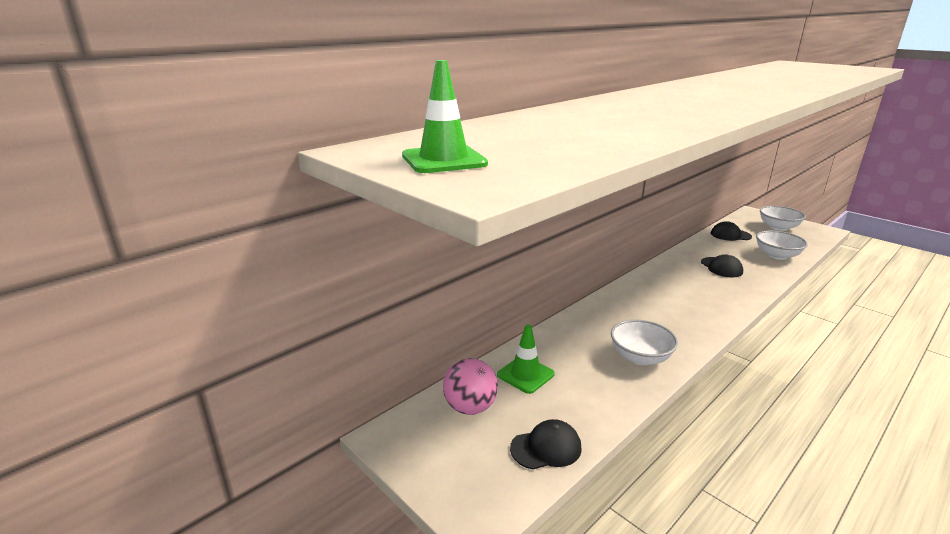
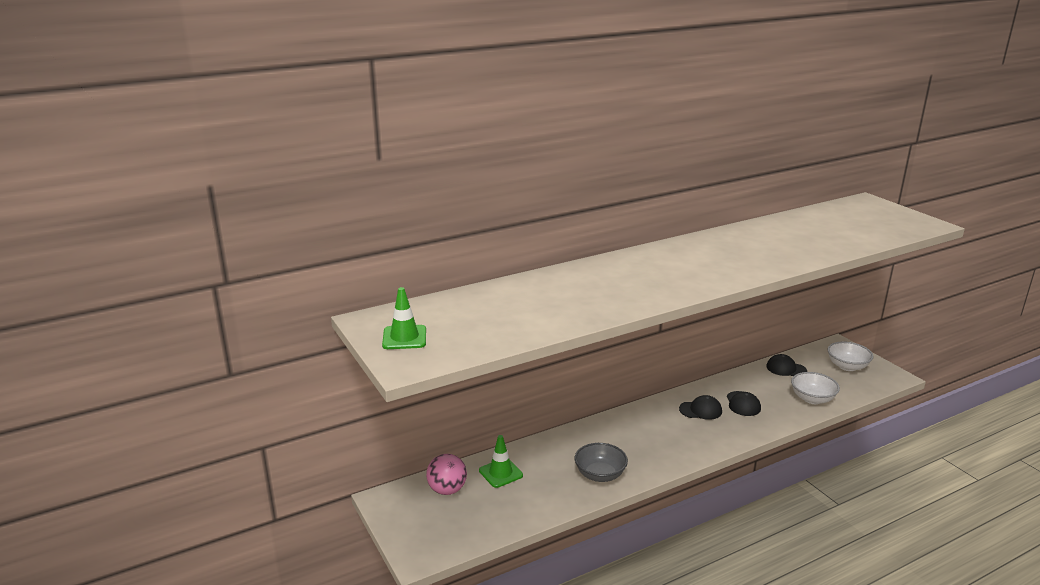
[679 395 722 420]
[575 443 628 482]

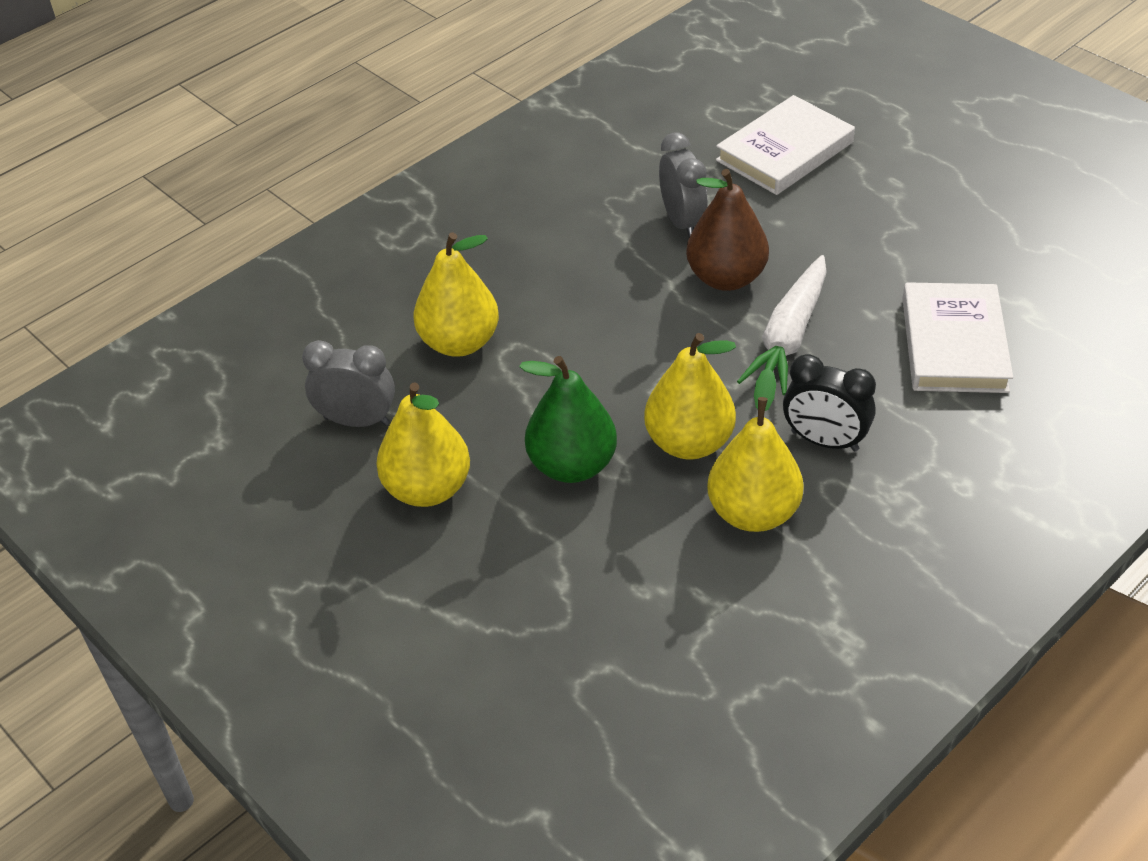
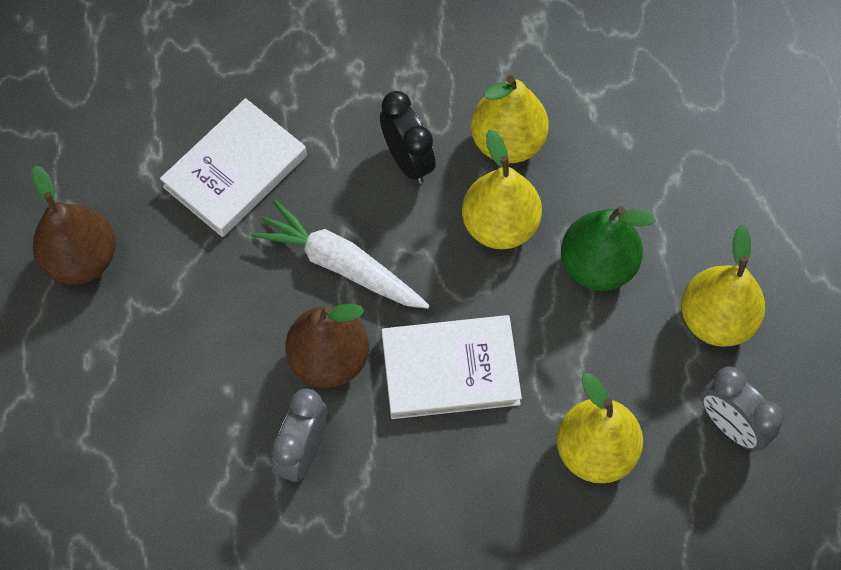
[382 315 522 419]
[251 200 430 309]
[31 166 116 284]

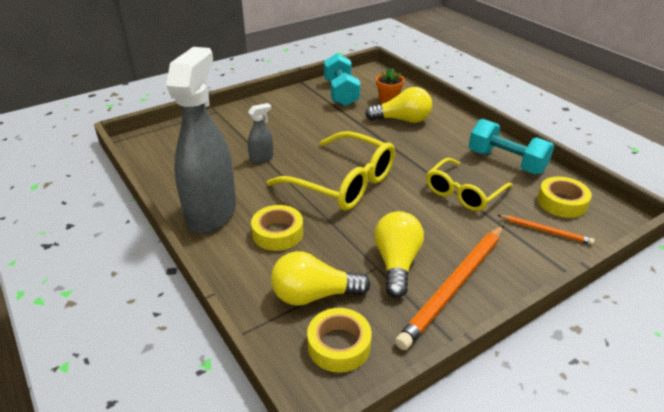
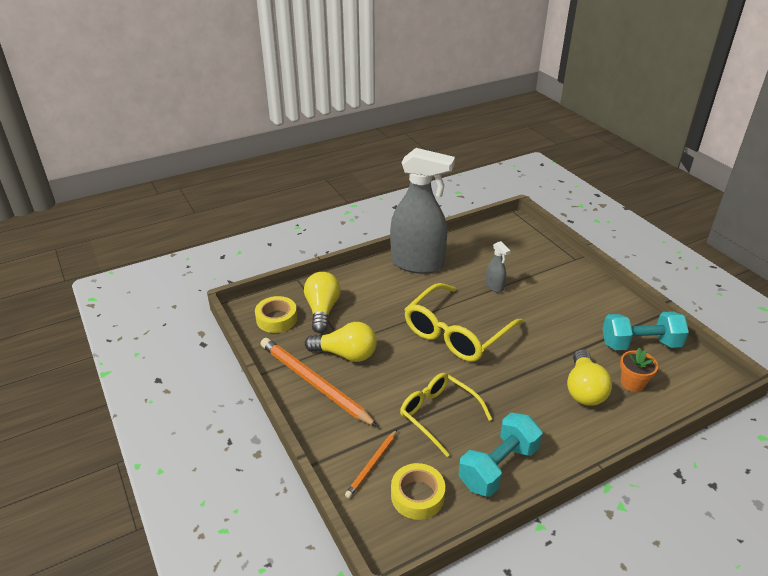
[251 205 303 251] (first image)

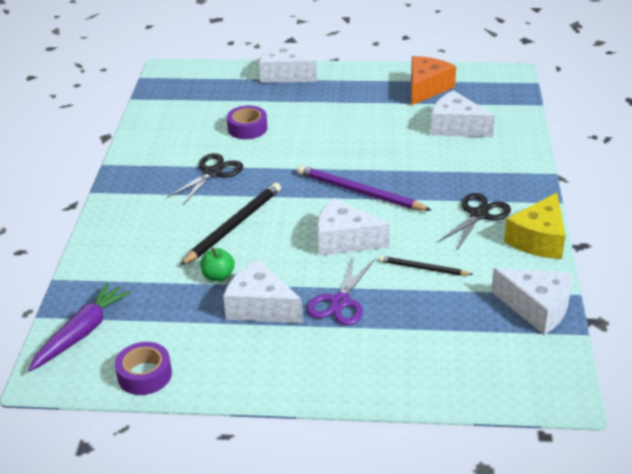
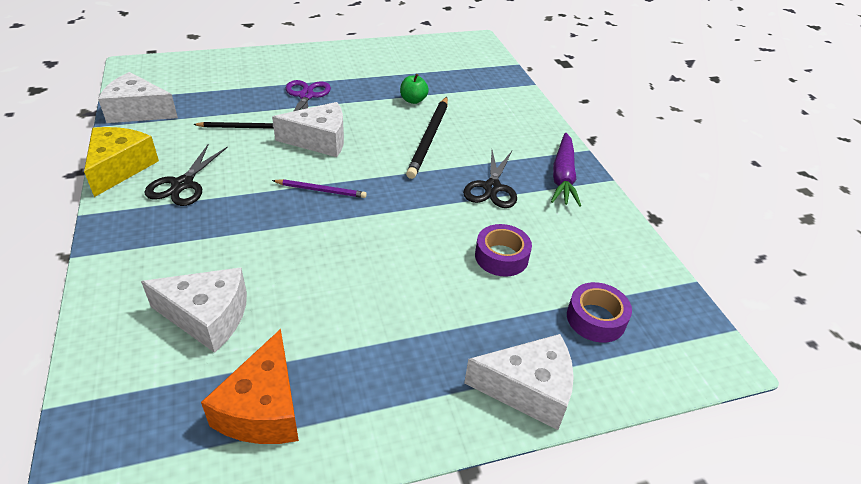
[551 133 581 207]
[567 282 632 343]
[223 259 303 323] (first image)
[272 179 367 198]

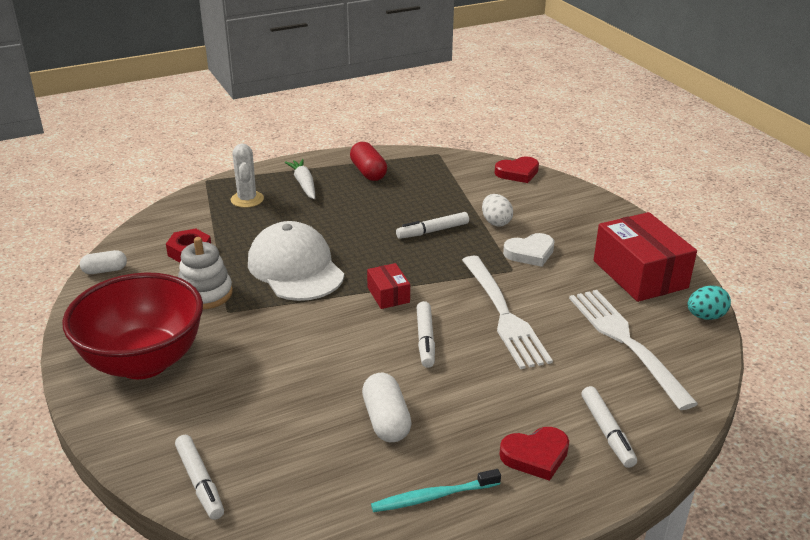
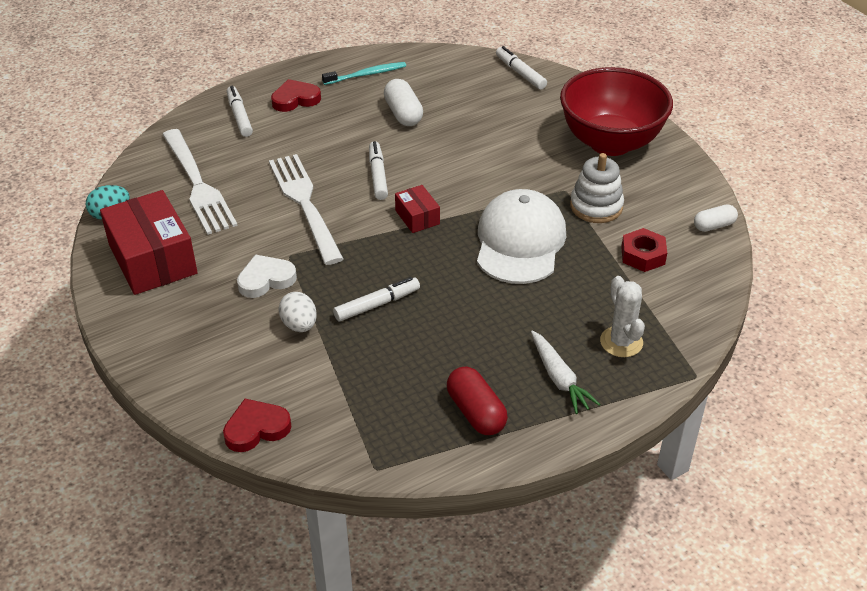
[477 189 566 284]

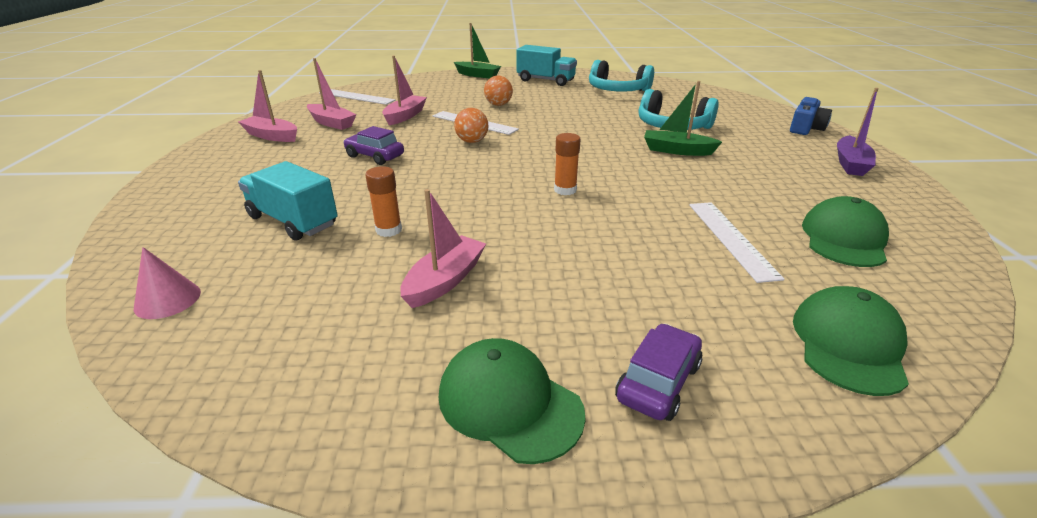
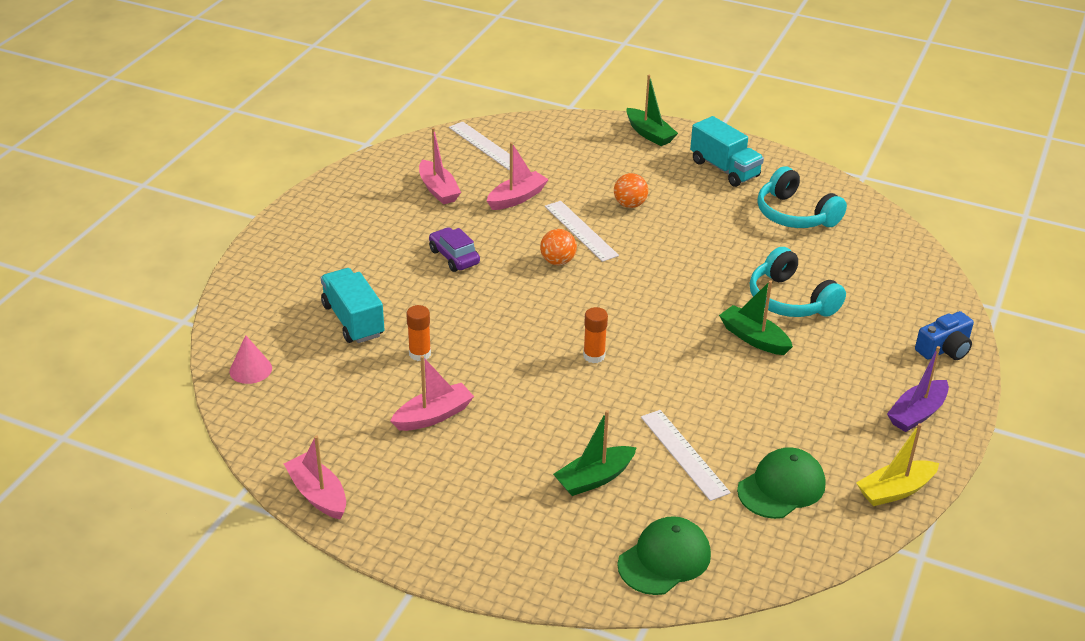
[284 436 346 519]
[439 338 586 464] (first image)
[615 323 703 421] (first image)
[641 410 731 501]
[553 410 637 496]
[856 423 939 506]

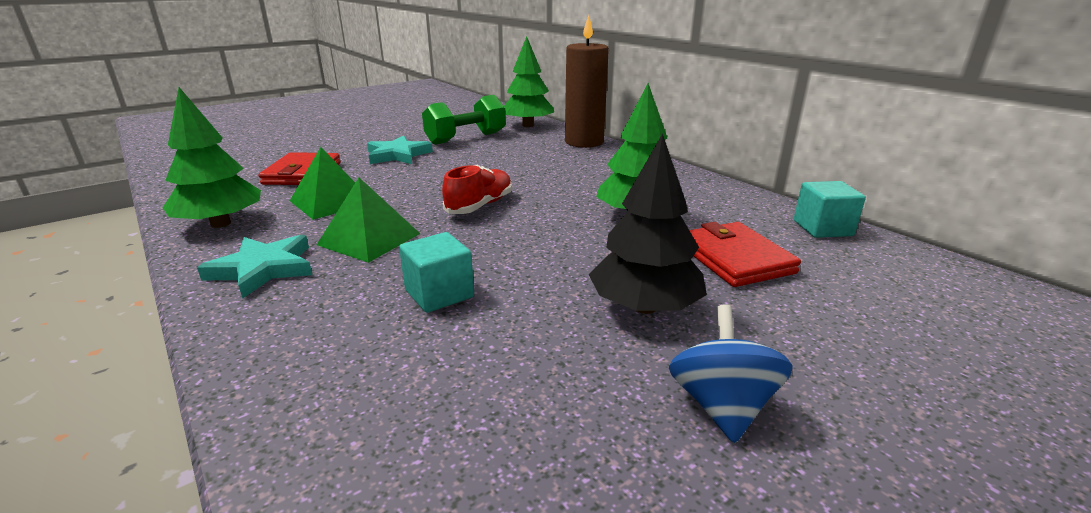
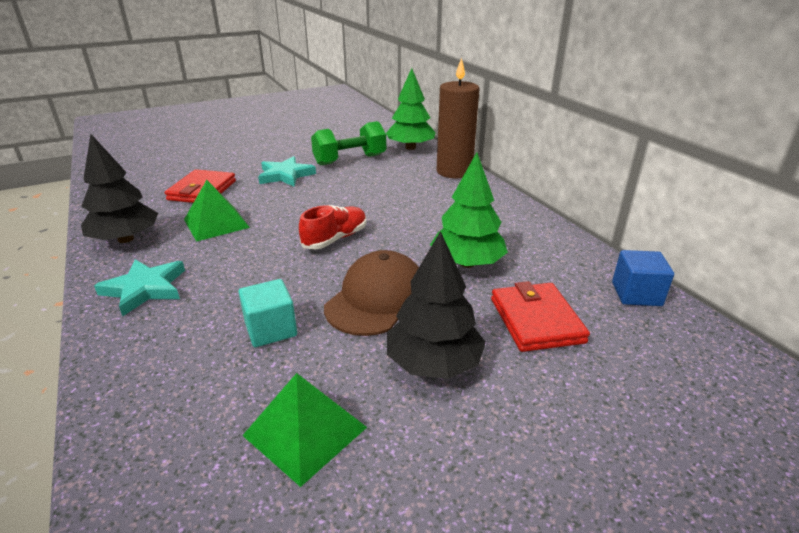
[81 134 158 243]
[242 373 367 487]
[669 304 793 443] (first image)
[612 250 674 306]
[324 250 419 336]

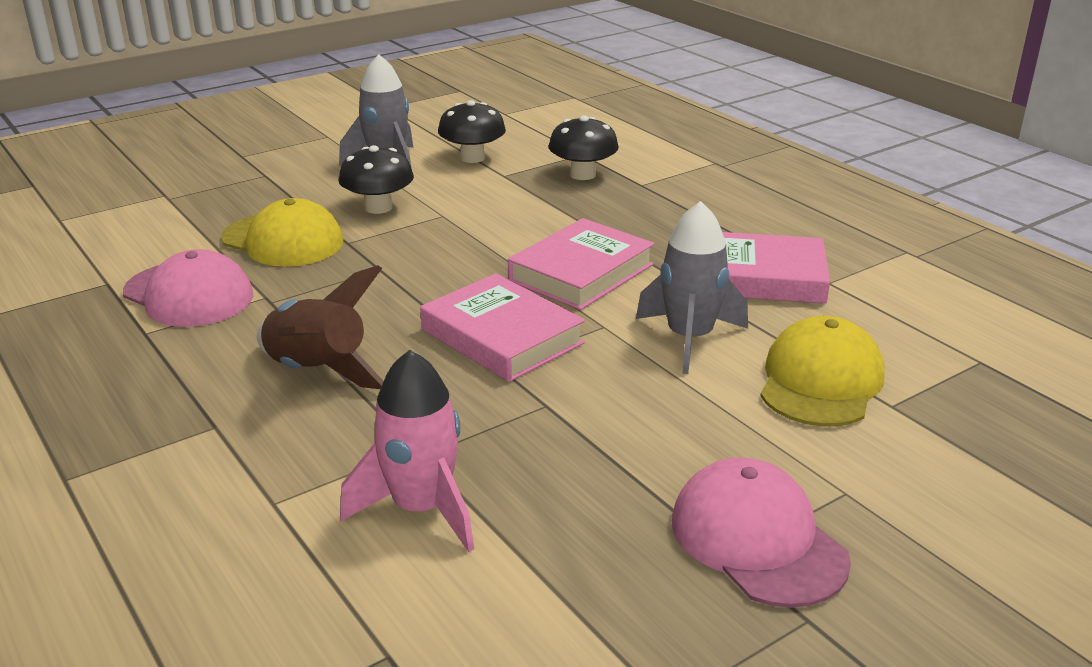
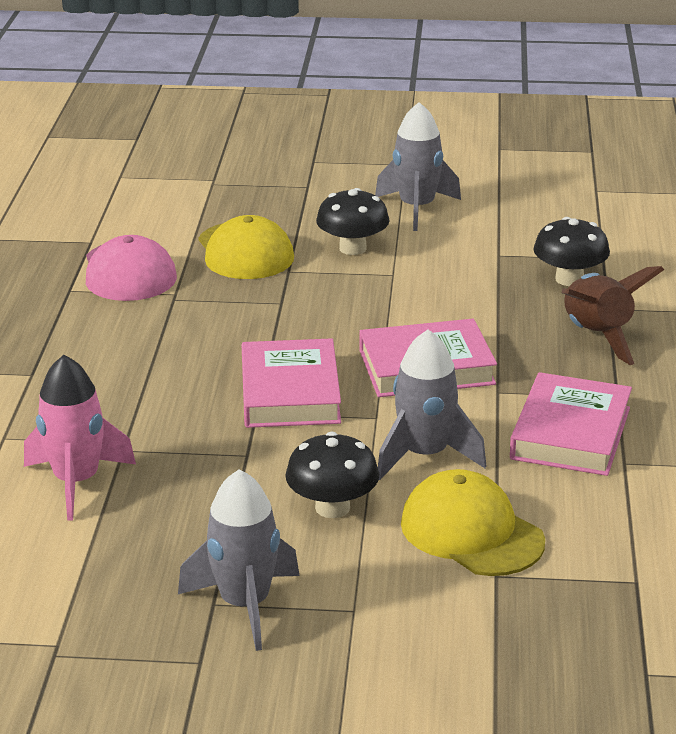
[561 266 664 365]
[285 432 379 518]
[178 469 300 651]
[510 372 632 476]
[401 469 545 576]

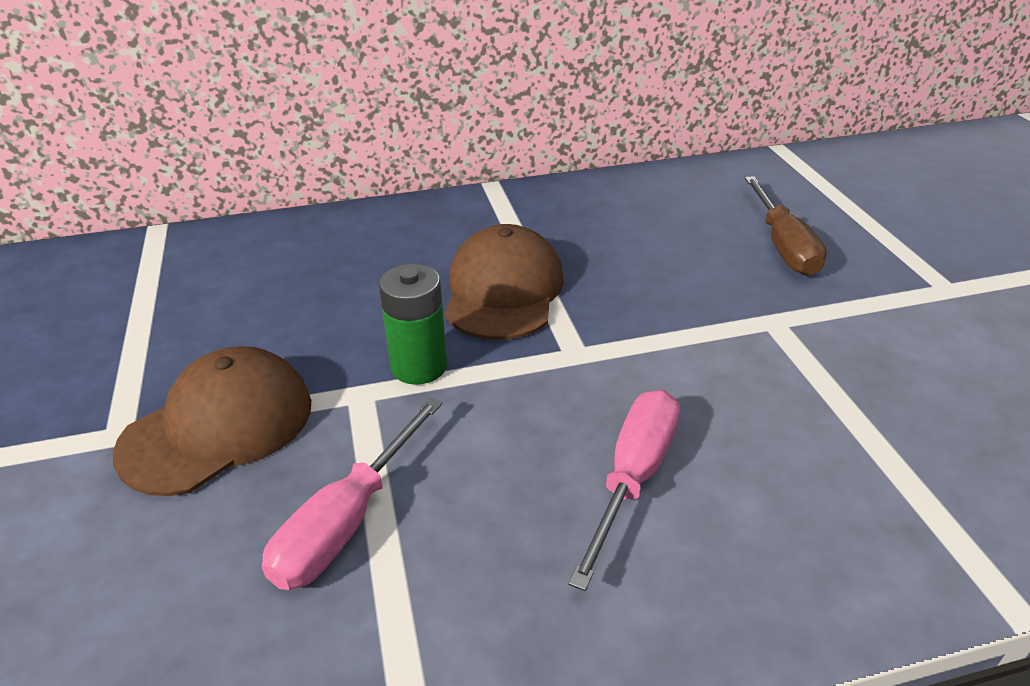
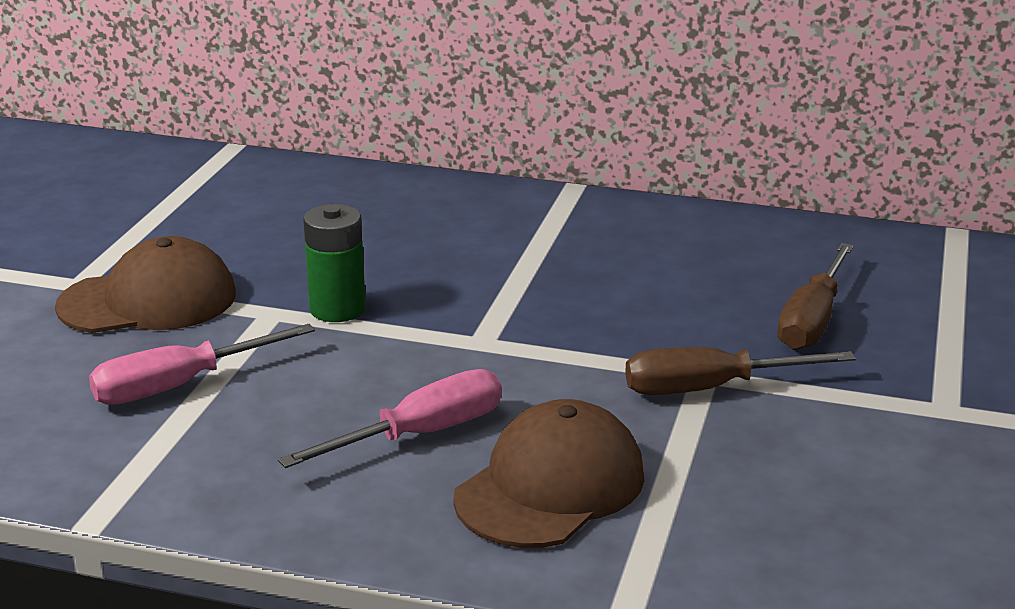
[453 399 645 548]
[625 347 856 395]

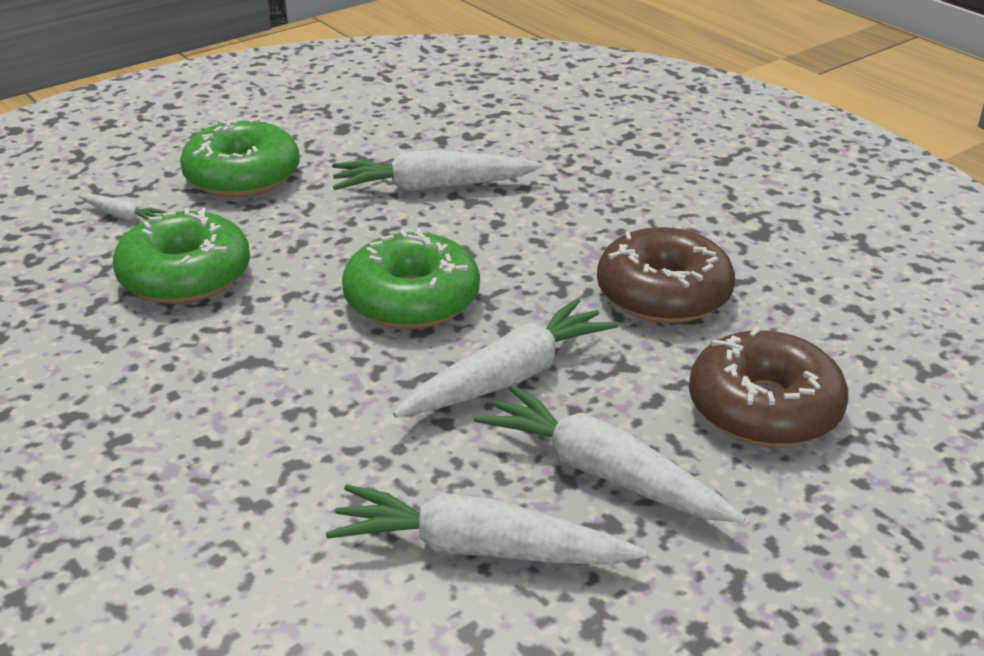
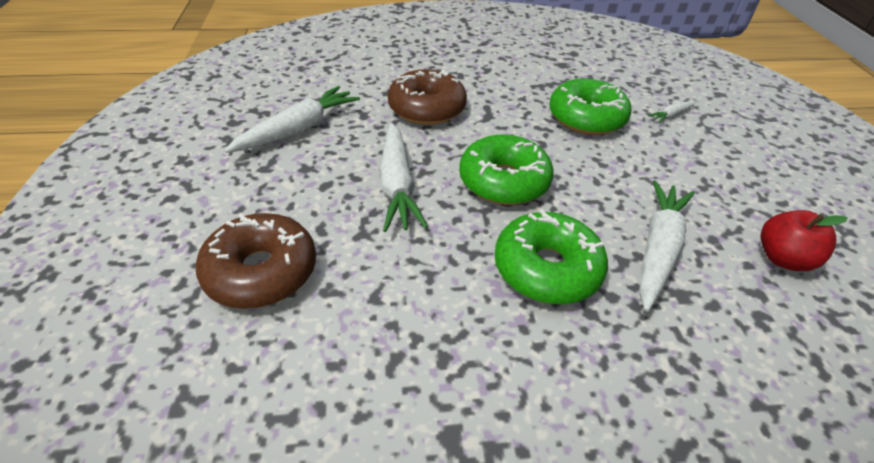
[495 209 608 304]
[474 385 746 523] (first image)
[388 69 467 125]
[761 210 848 271]

